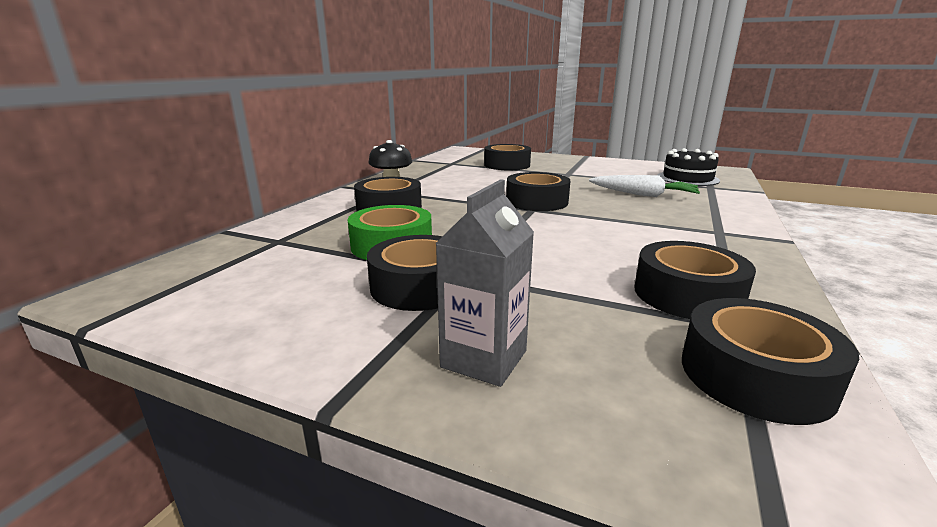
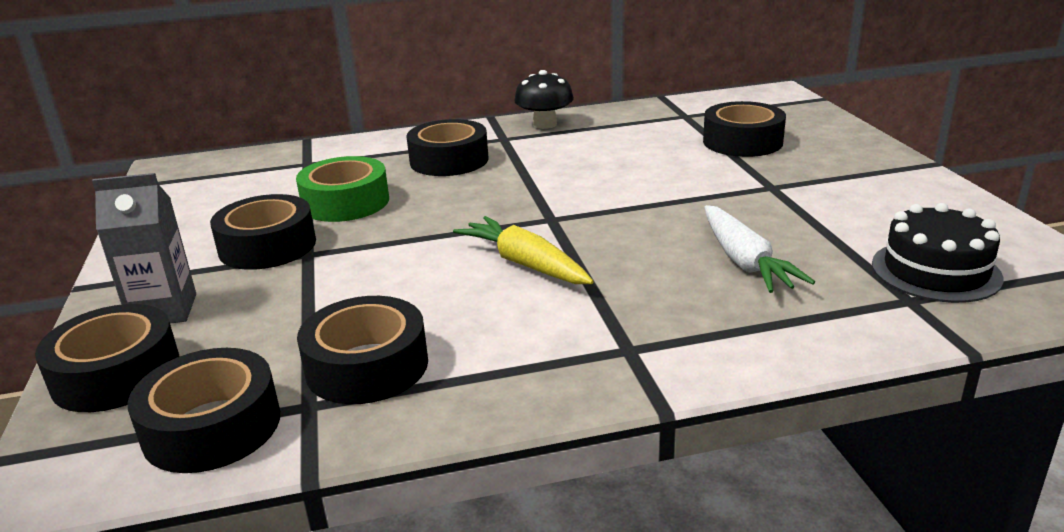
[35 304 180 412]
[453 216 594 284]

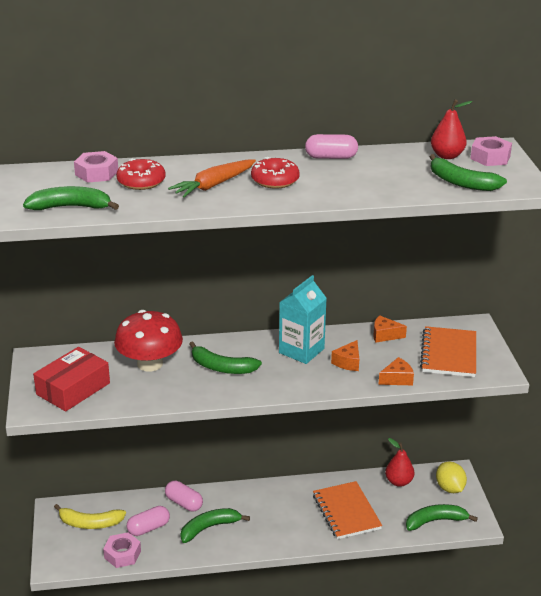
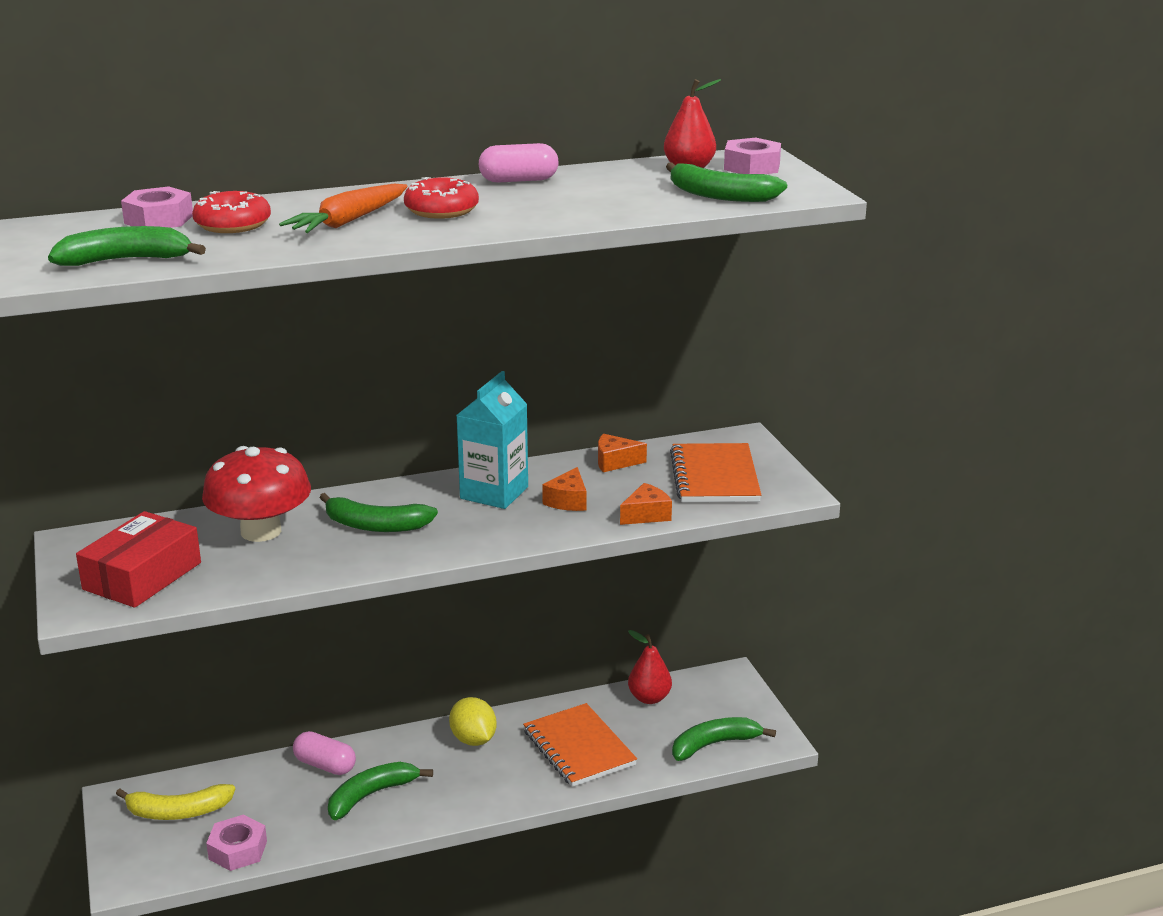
[127 506 170 536] (first image)
[449 697 497 746]

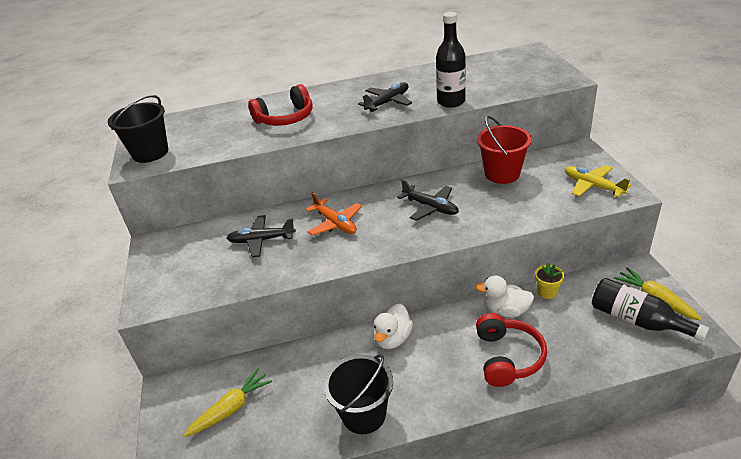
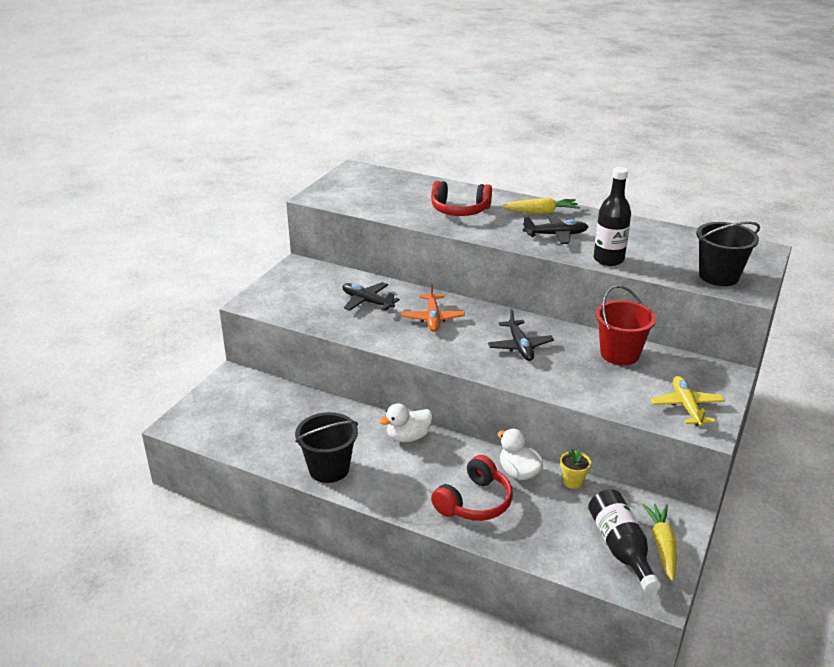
[697 221 760 286]
[501 197 580 214]

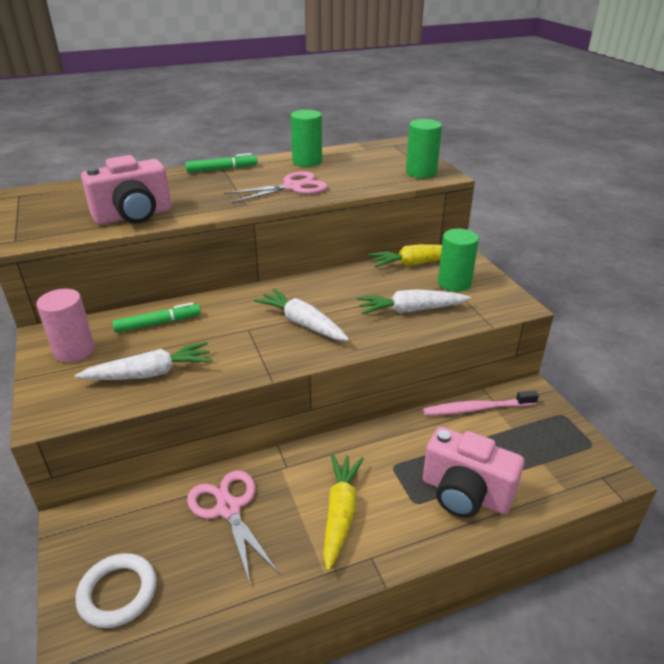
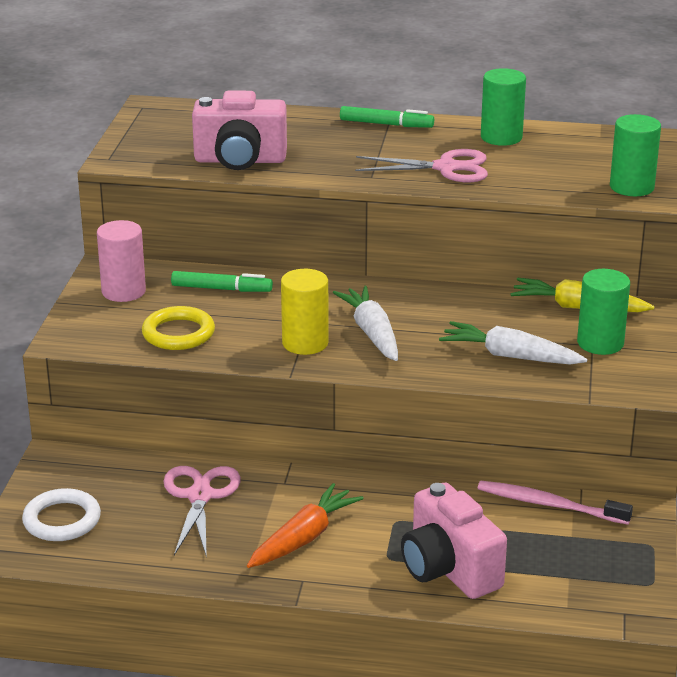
[142 306 215 350]
[247 483 364 568]
[281 269 329 355]

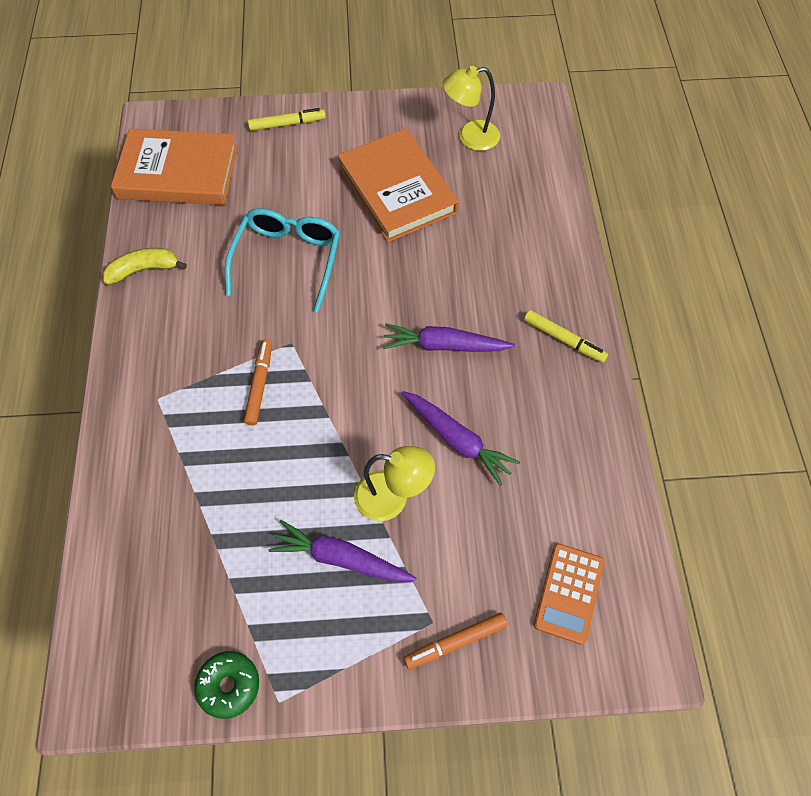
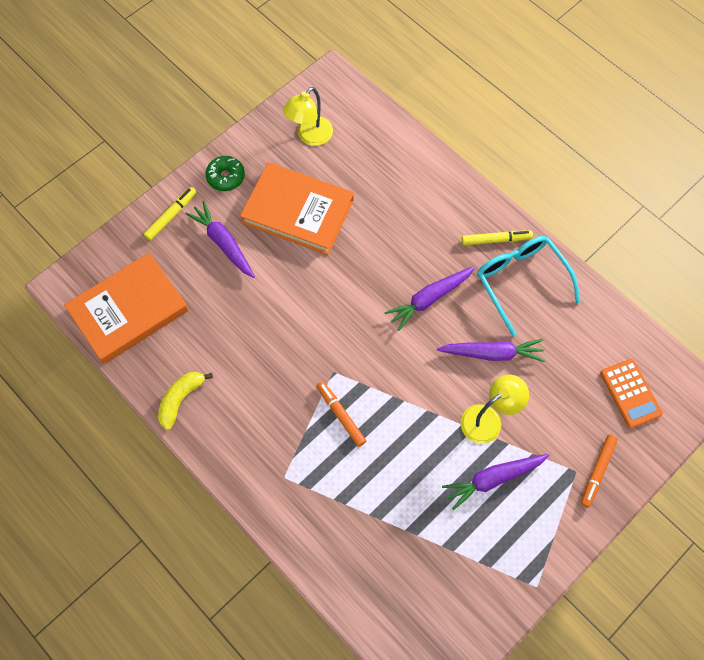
[206 156 245 191]
[477 236 581 336]
[185 201 255 278]

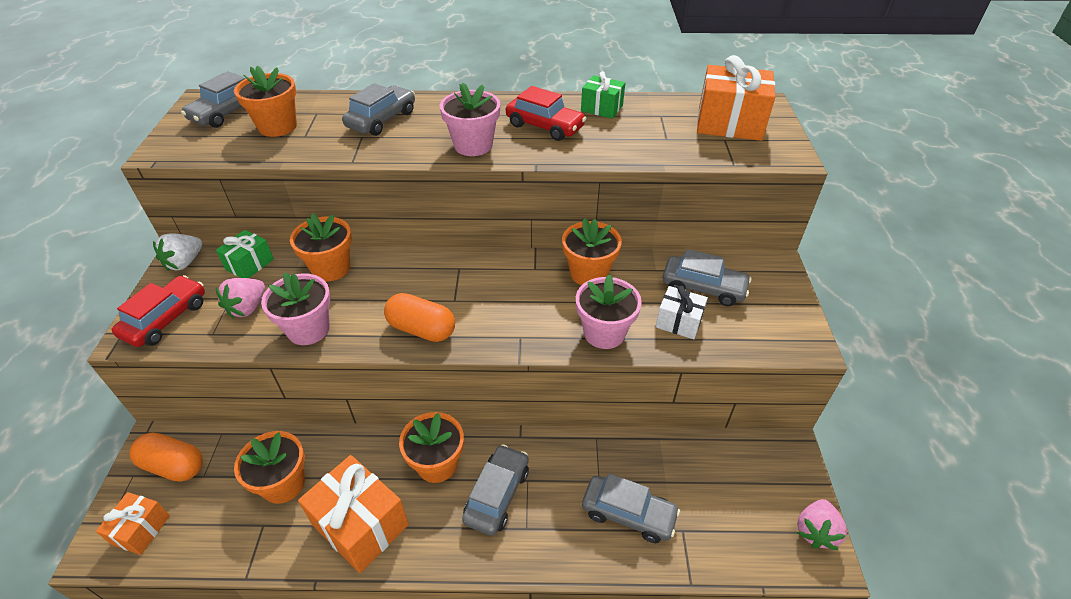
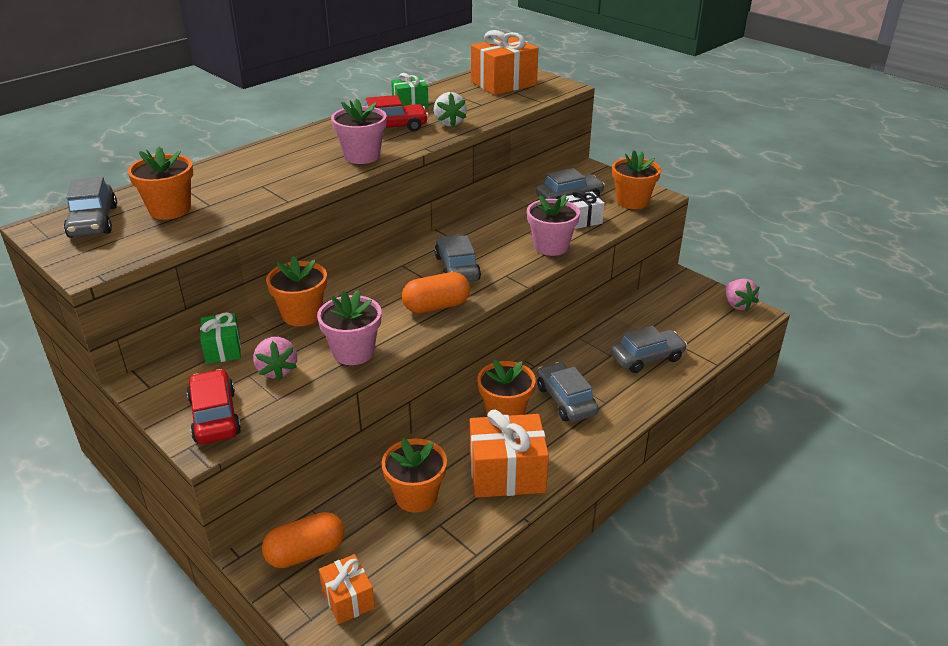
[434 92 467 127]
[434 234 481 282]
[612 150 661 209]

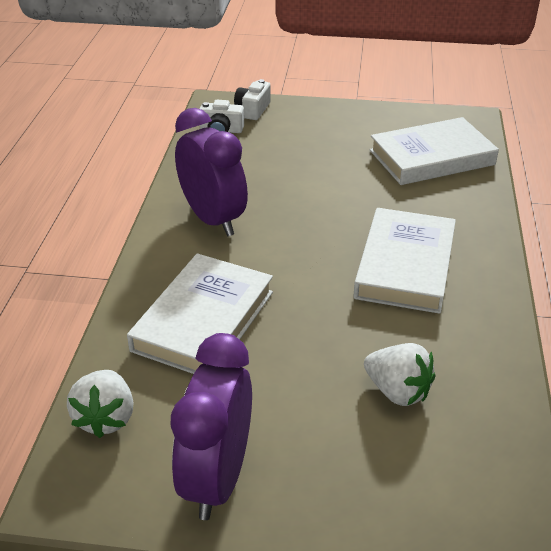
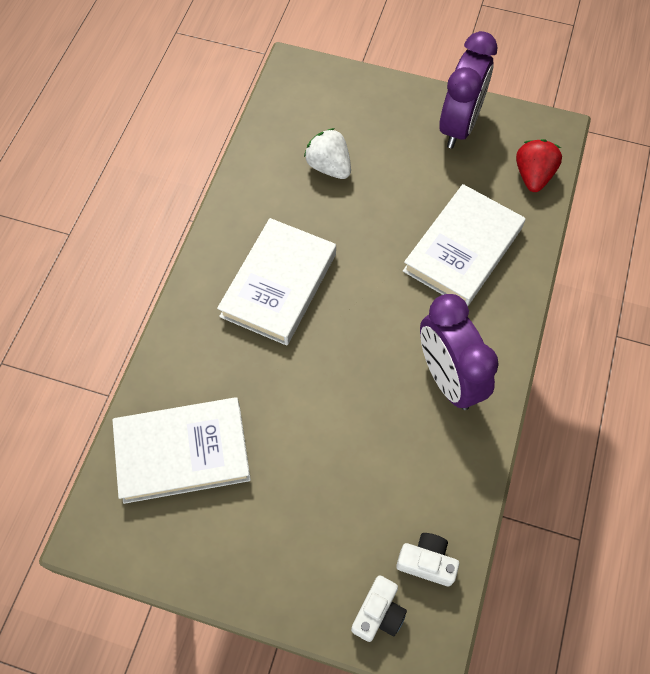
[516 139 562 192]

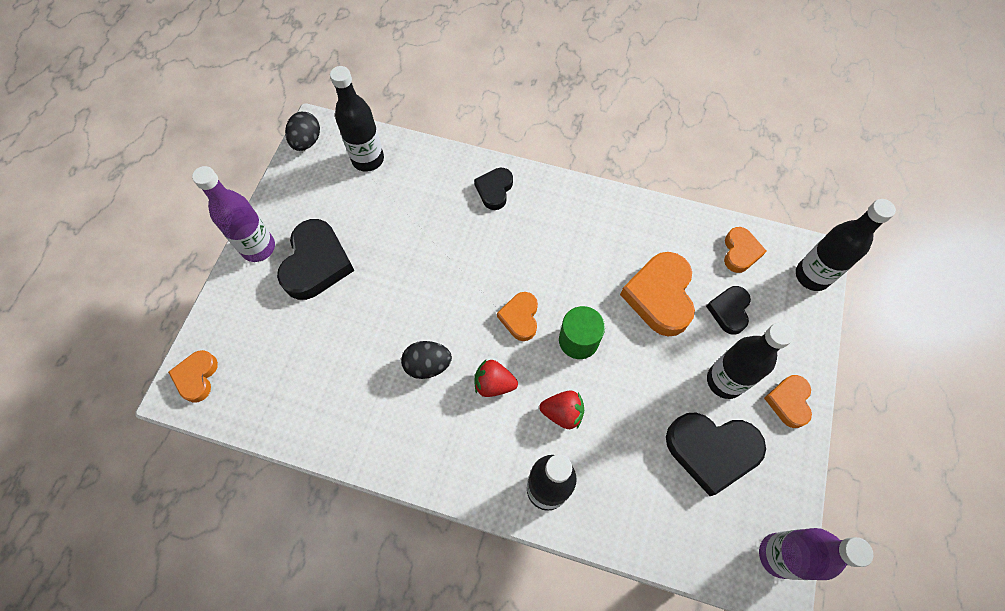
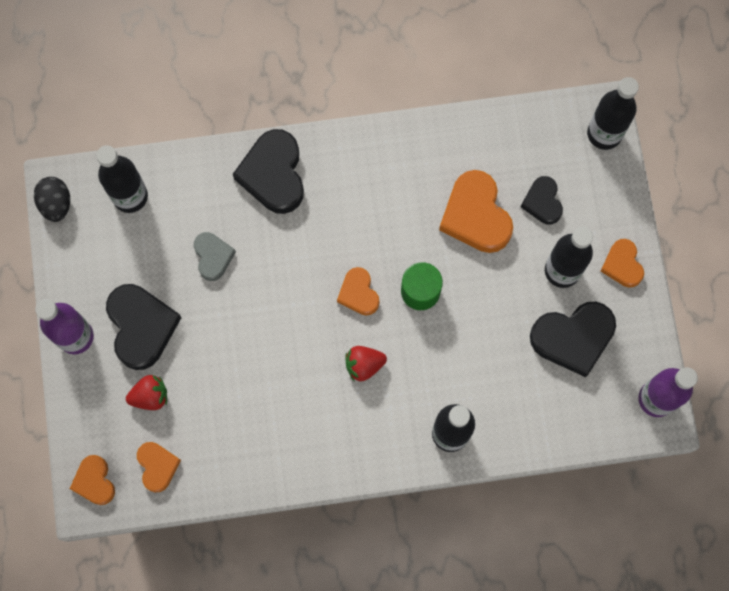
[401 341 452 379] (first image)
[233 129 304 214]
[126 375 167 410]
[137 442 181 492]
[194 232 236 281]

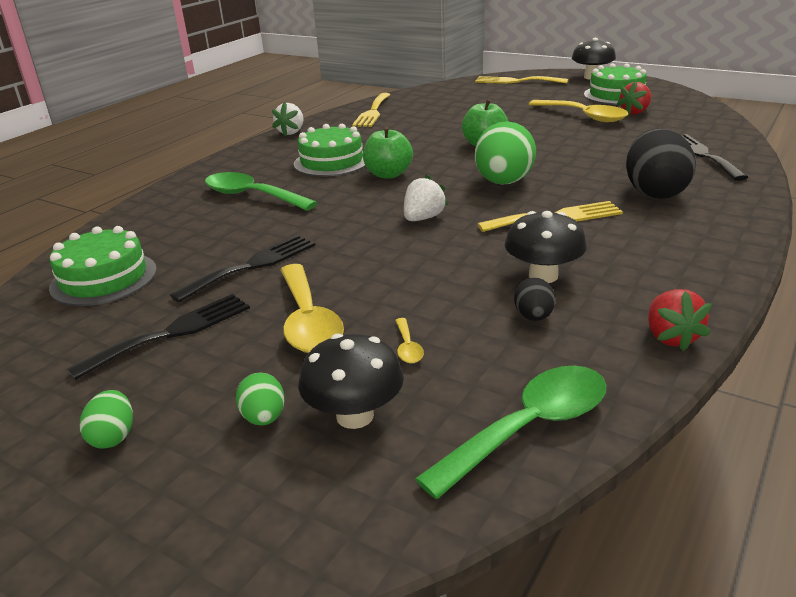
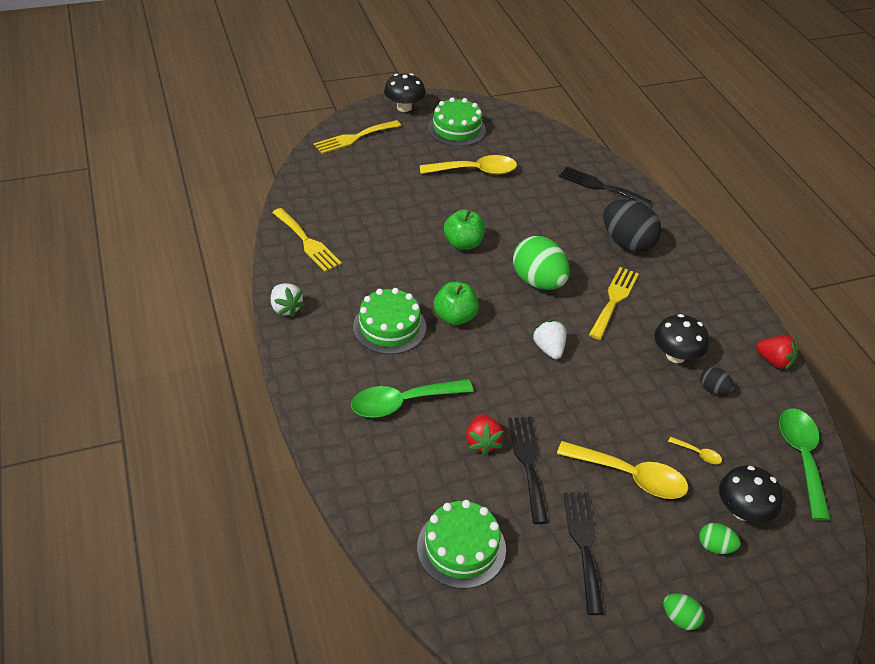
[466 414 504 455]

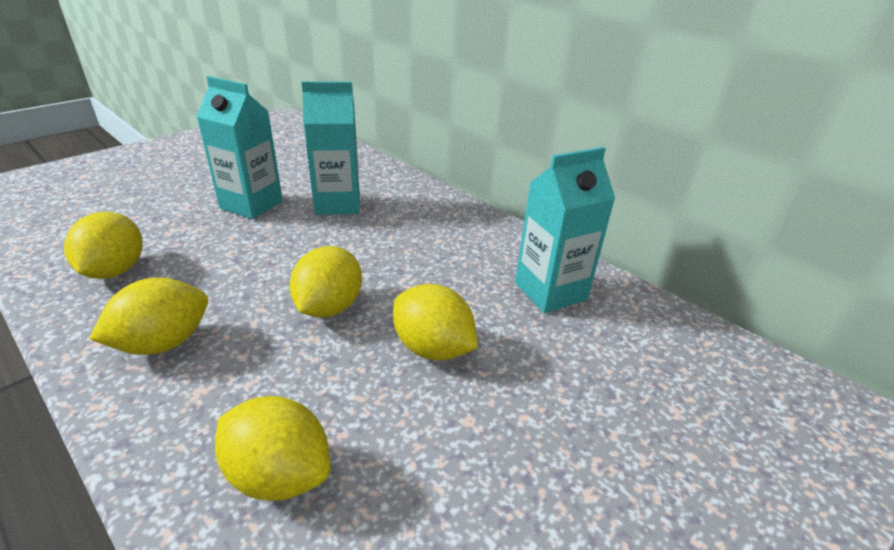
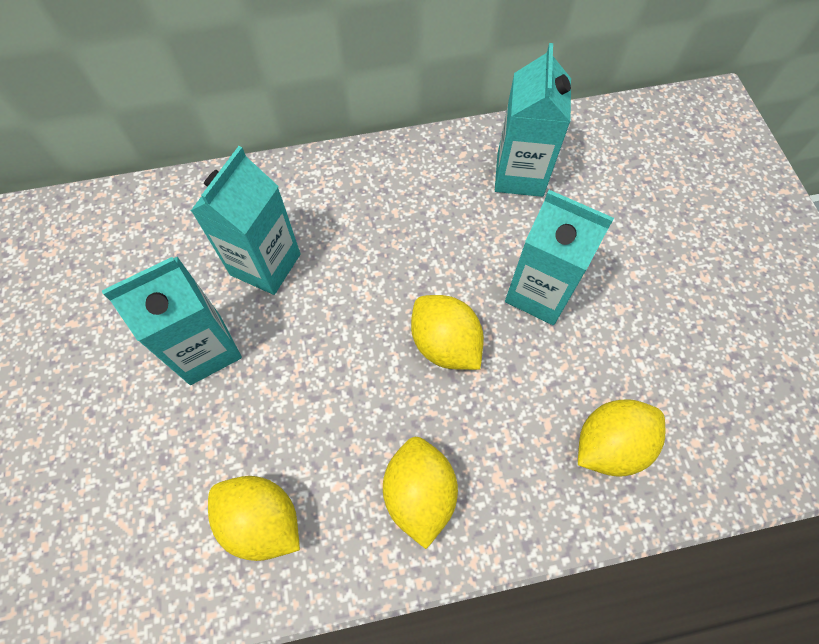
[505 190 614 325]

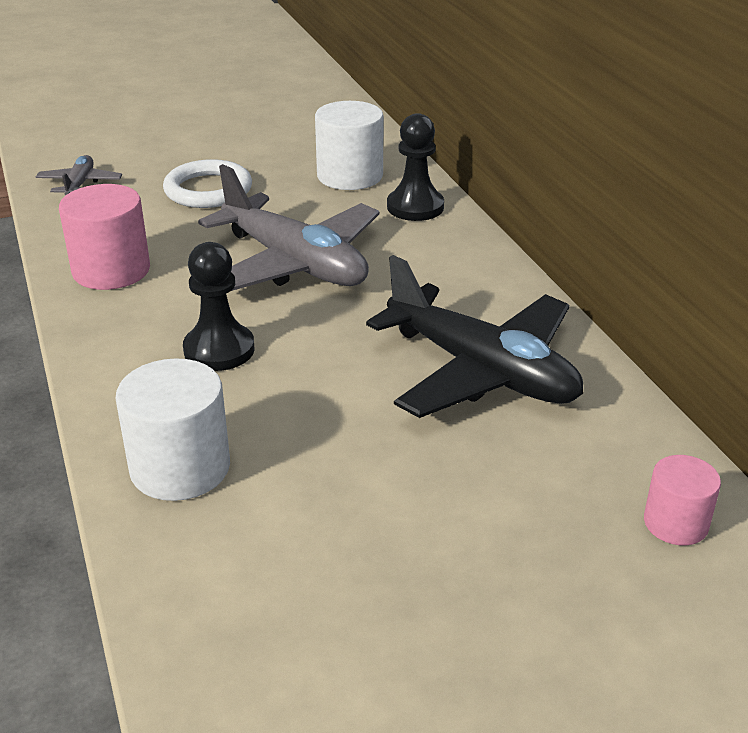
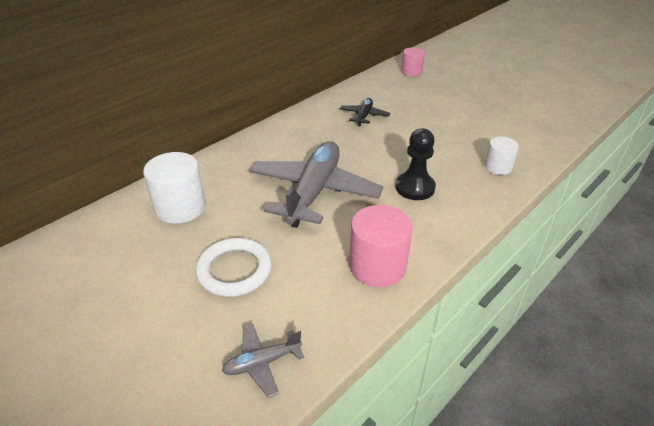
[484 137 519 175]
[340 98 390 126]
[387 113 444 221] (first image)

